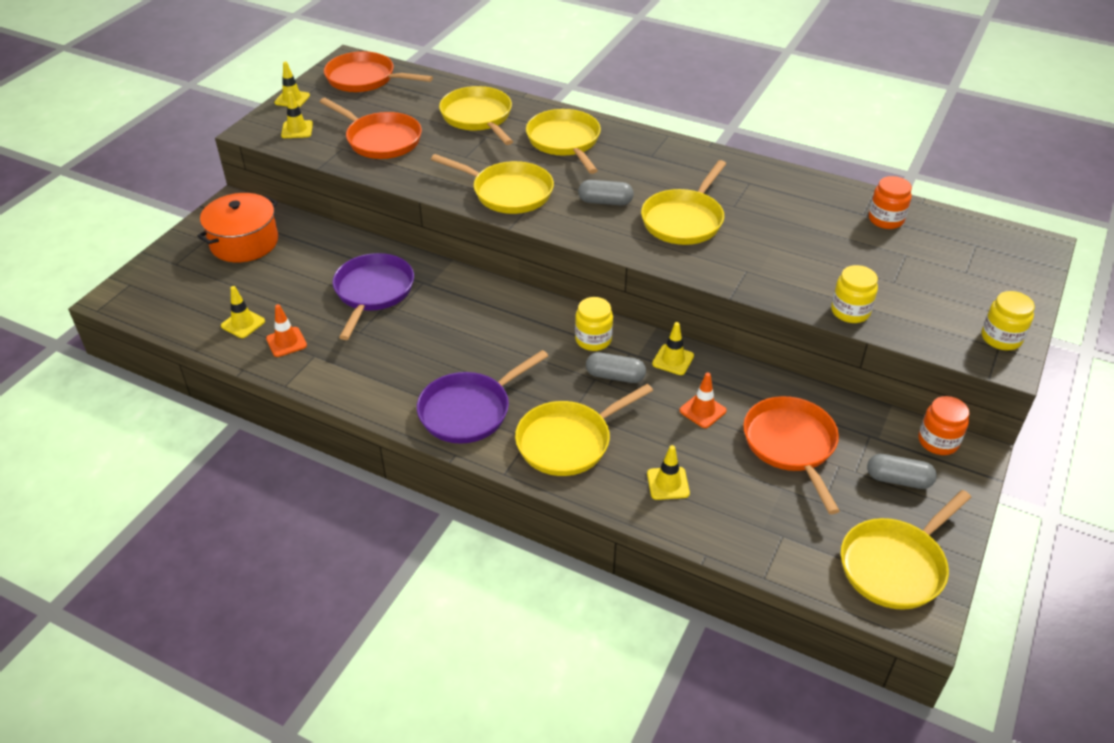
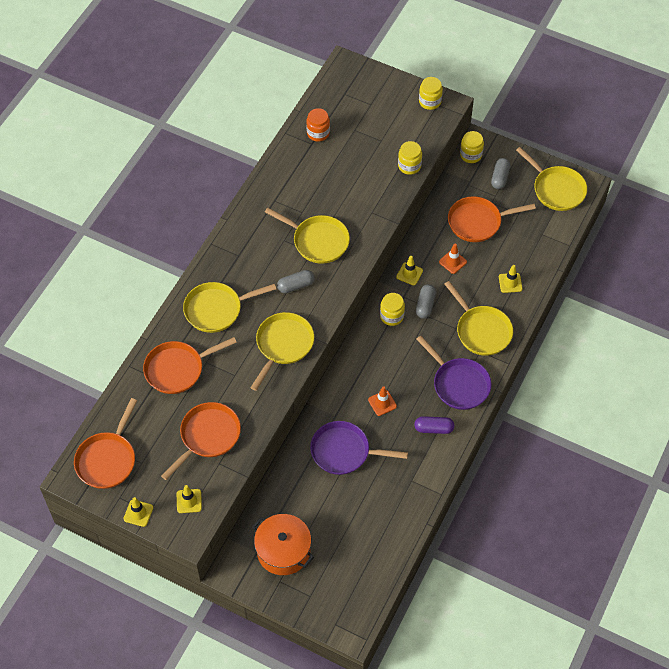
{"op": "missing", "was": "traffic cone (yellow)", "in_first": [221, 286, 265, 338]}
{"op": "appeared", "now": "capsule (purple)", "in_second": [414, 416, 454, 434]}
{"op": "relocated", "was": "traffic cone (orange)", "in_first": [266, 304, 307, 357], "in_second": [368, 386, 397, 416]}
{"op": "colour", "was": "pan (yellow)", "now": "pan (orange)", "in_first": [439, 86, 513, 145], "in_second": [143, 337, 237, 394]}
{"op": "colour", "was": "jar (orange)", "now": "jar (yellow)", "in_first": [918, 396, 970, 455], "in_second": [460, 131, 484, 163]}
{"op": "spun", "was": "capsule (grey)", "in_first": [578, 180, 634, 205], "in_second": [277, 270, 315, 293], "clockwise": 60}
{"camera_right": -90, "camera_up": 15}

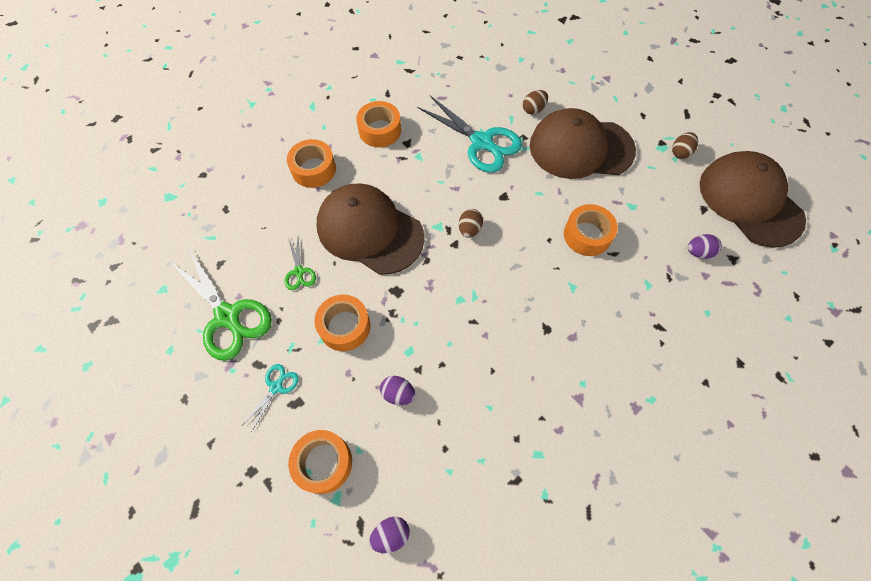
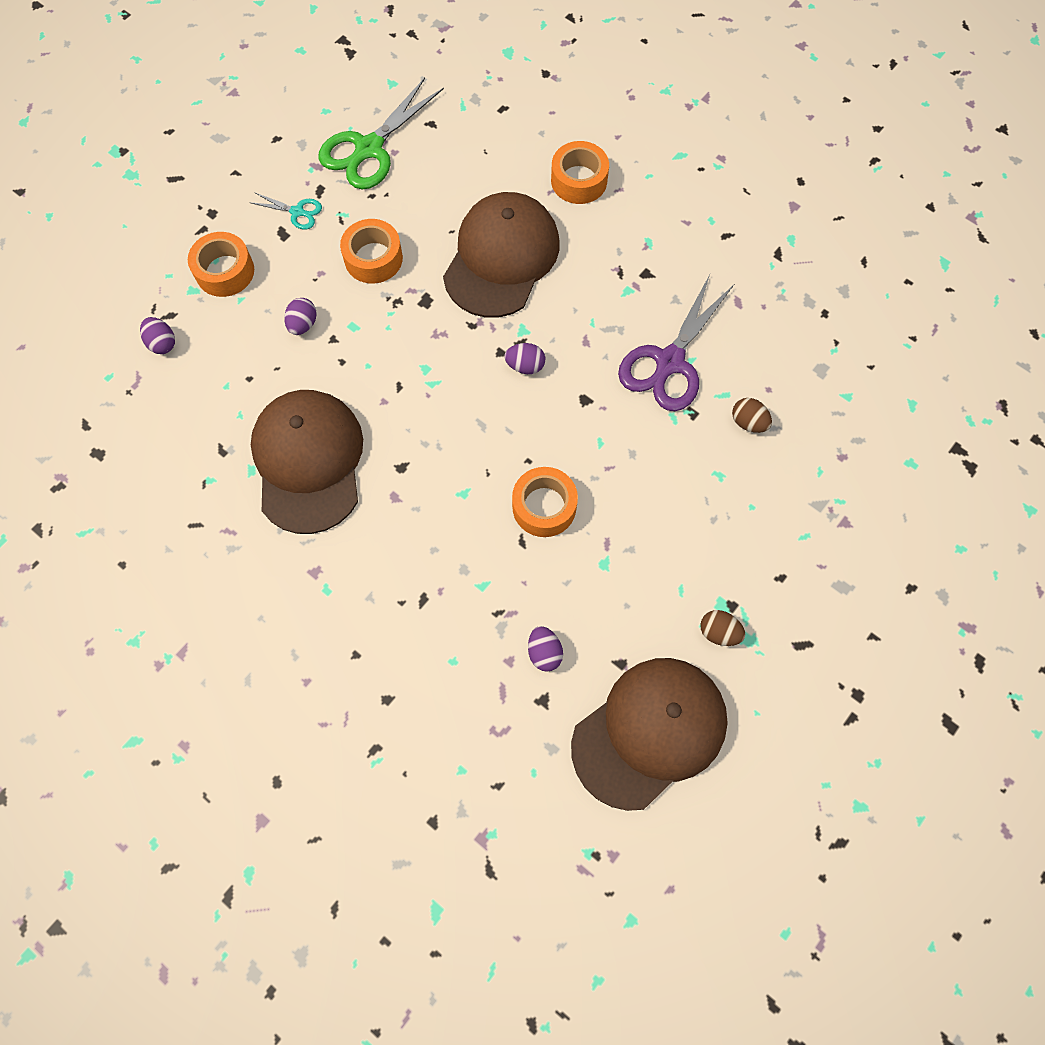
{"op": "missing", "was": "scissors (green)", "in_first": [284, 238, 316, 290]}
{"op": "missing", "was": "tape (orange)", "in_first": [356, 101, 401, 147]}
{"op": "relocated", "was": "cap (brown)", "in_first": [530, 108, 636, 179], "in_second": [251, 390, 363, 534]}
{"op": "colour", "was": "scissors (turquoise)", "now": "scissors (purple)", "in_first": [417, 96, 522, 173], "in_second": [618, 275, 734, 411]}
{"op": "colour", "was": "egg (brown)", "now": "egg (purple)", "in_first": [459, 209, 483, 238], "in_second": [504, 343, 545, 374]}
{"camera_right": 80, "camera_up": 5}

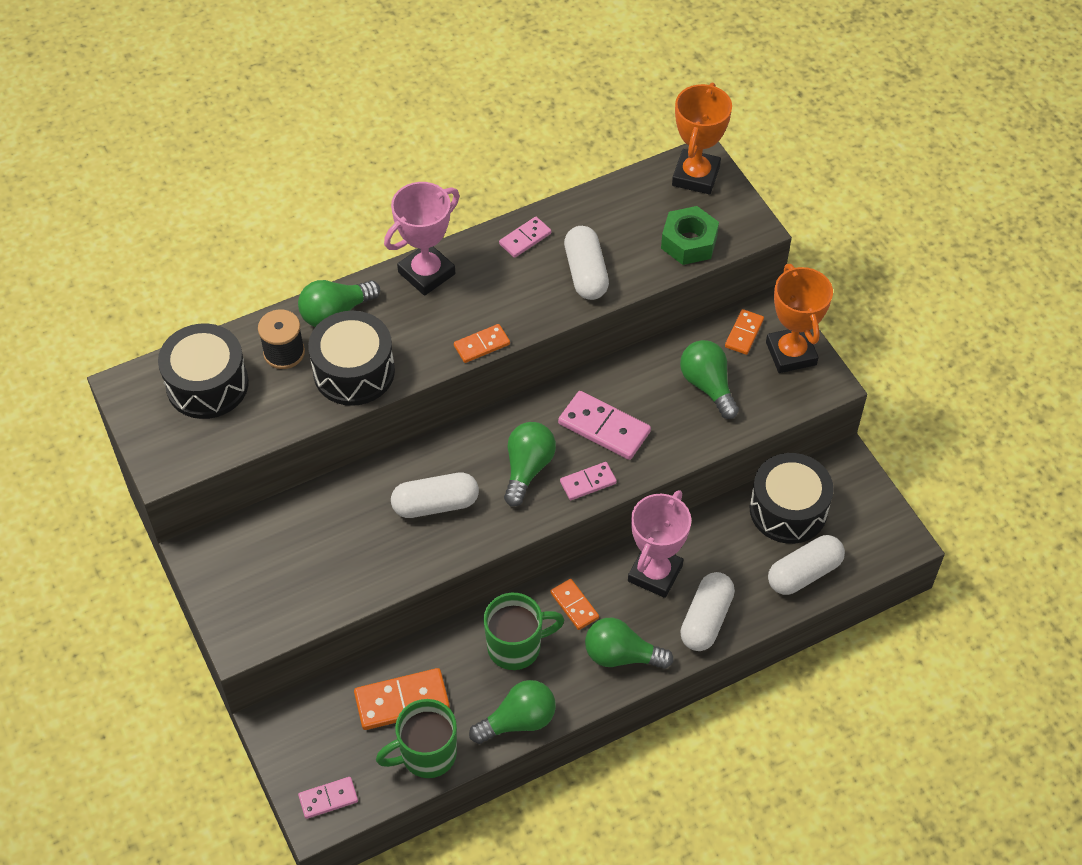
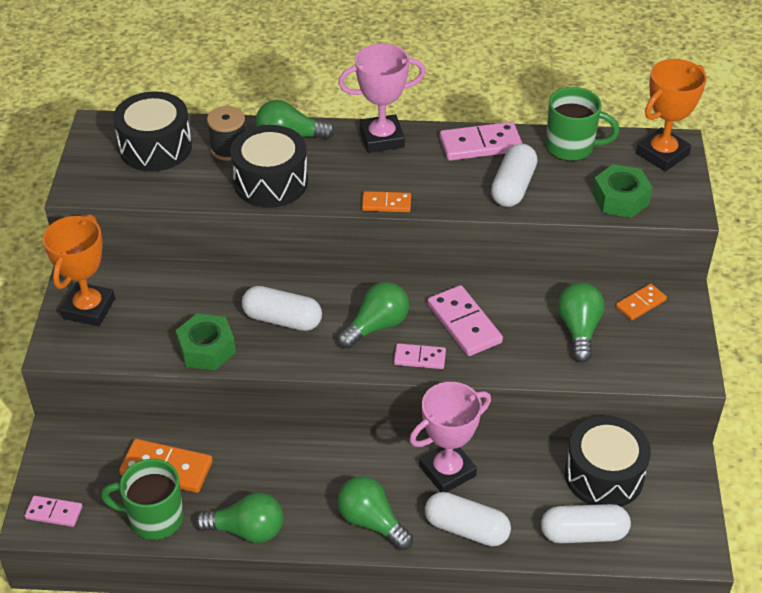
{"op": "missing", "was": "domino (orange)", "in_first": [550, 579, 599, 630]}
{"op": "appeared", "now": "nut (green)", "in_second": [176, 313, 236, 370]}
{"op": "relocated", "was": "mug (green)", "in_first": [483, 593, 565, 670], "in_second": [546, 87, 619, 161]}
{"op": "relocated", "was": "trophy (orange)", "in_first": [766, 264, 833, 373], "in_second": [43, 214, 115, 326]}
{"op": "spun", "was": "capsule (white)", "in_first": [680, 572, 735, 651], "in_second": [425, 492, 511, 547], "clockwise": 60}
{"op": "size", "was": "domino (pink)", "in_first": [499, 217, 551, 258], "in_second": [440, 122, 523, 161], "ratio": 1.67}
{"camera_right": 30, "camera_up": -10}

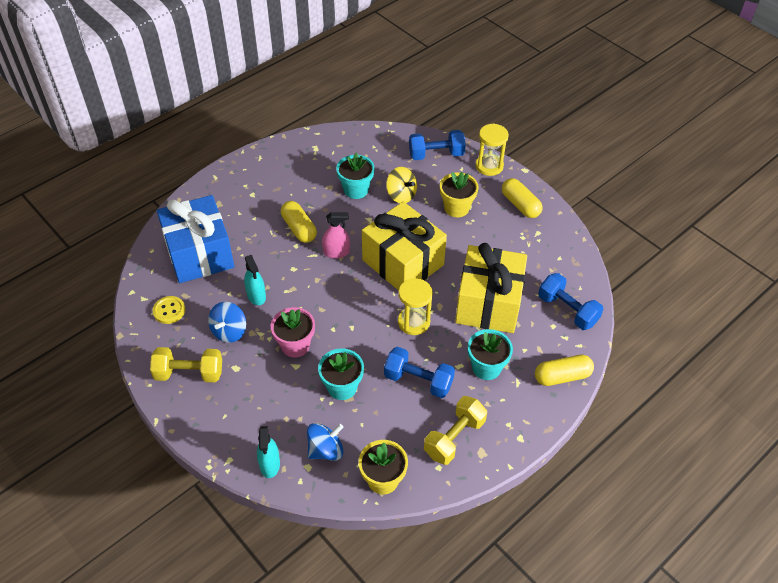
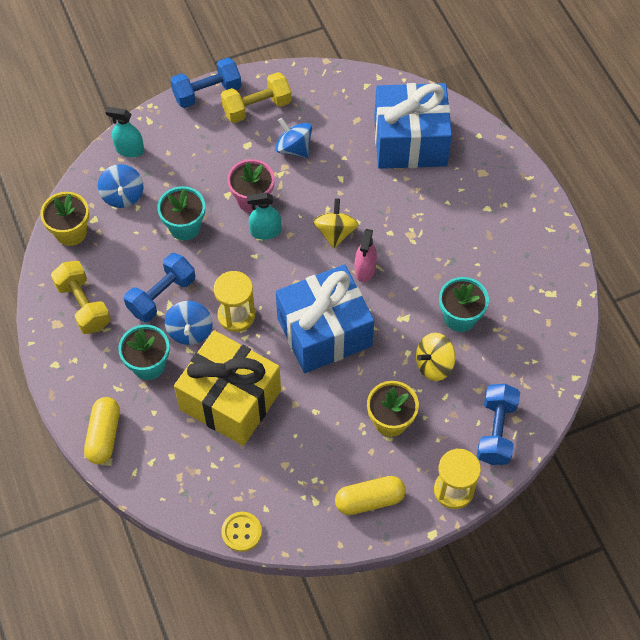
{"op": "missing", "was": "capsule (yellow)", "in_first": [281, 201, 317, 243]}
{"op": "appeared", "now": "spinning top (blue)", "in_second": [165, 301, 213, 345]}
{"op": "appeared", "now": "spinning top (yellow)", "in_second": [313, 198, 359, 249]}
{"op": "relocated", "was": "button (yellow)", "in_first": [153, 296, 185, 324], "in_second": [221, 512, 262, 552]}
{"op": "relocated", "was": "spray bottle (turquoise)", "in_first": [244, 255, 266, 305], "in_second": [247, 192, 281, 240]}
{"op": "relocated", "was": "dumbbell (blue)", "in_first": [538, 273, 603, 330], "in_second": [171, 58, 241, 108]}
{"op": "colour", "was": "gift (yellow)", "now": "gift (blue)", "in_first": [362, 202, 447, 291], "in_second": [276, 264, 374, 373]}
{"op": "spun", "was": "dumbbell (yellow)", "in_first": [150, 347, 222, 382], "in_second": [221, 72, 291, 123], "clockwise": 45}
{"camera_right": 110, "camera_up": 10}

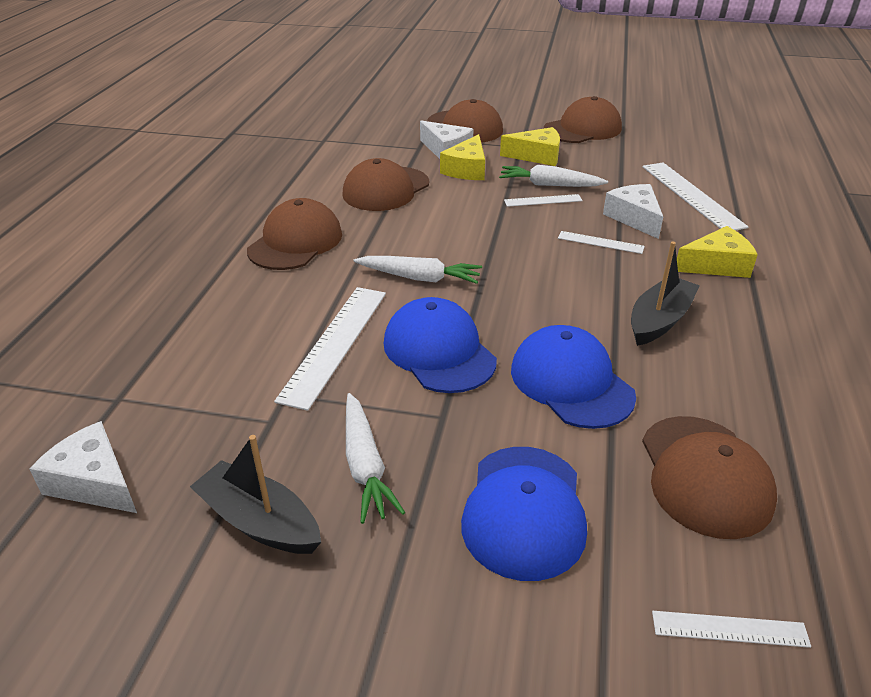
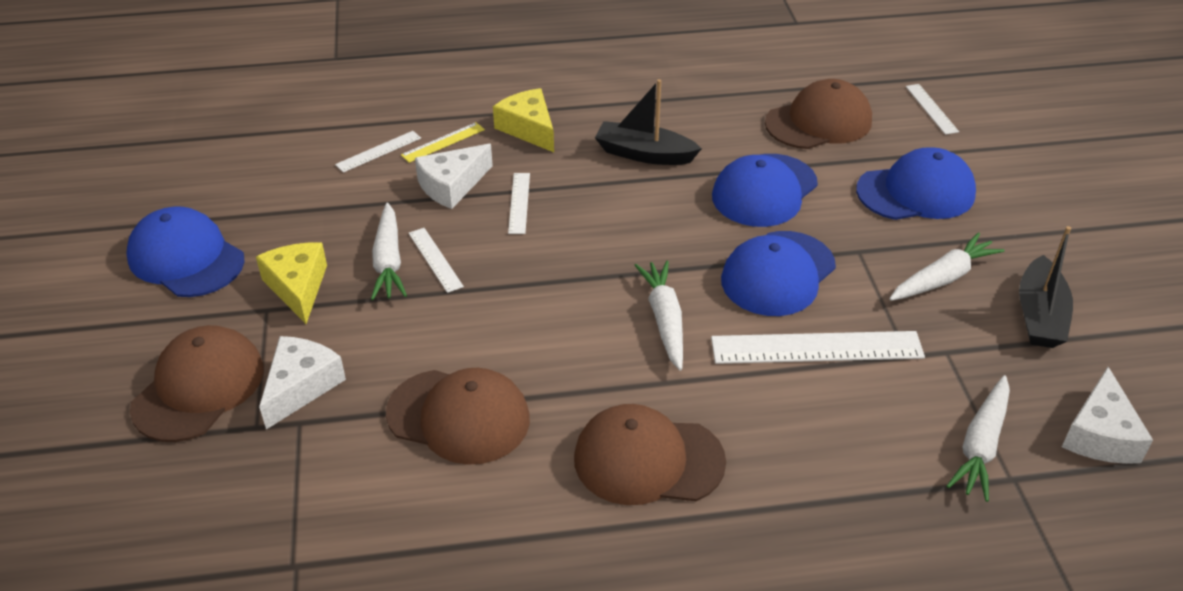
{"op": "missing", "was": "cheese (yellow)", "in_first": [440, 134, 485, 180]}
{"op": "appeared", "now": "ruler (yellow)", "in_second": [401, 122, 485, 163]}
{"op": "appeared", "now": "carrot (white)", "in_second": [946, 375, 1010, 502]}
{"op": "colour", "was": "cap (brown)", "now": "cap (blue)", "in_first": [544, 96, 622, 143], "in_second": [126, 207, 245, 297]}
{"op": "size", "was": "ruler (white)", "in_first": [643, 163, 748, 231], "in_second": [335, 131, 421, 173], "ratio": 0.52}
{"camera_right": -110, "camera_up": 5}

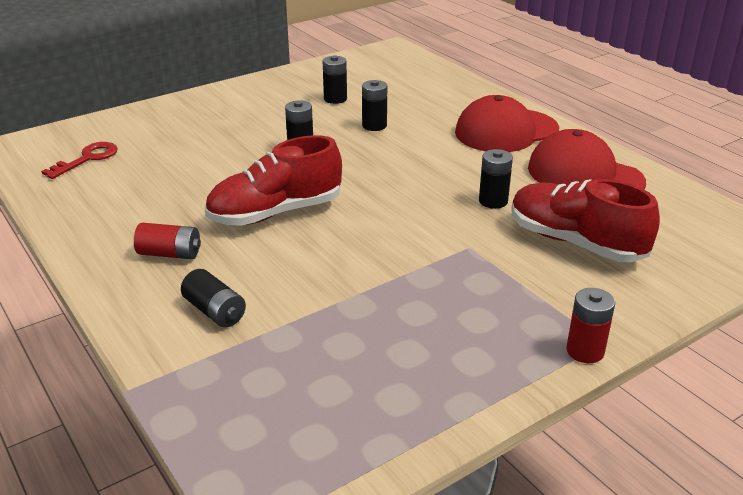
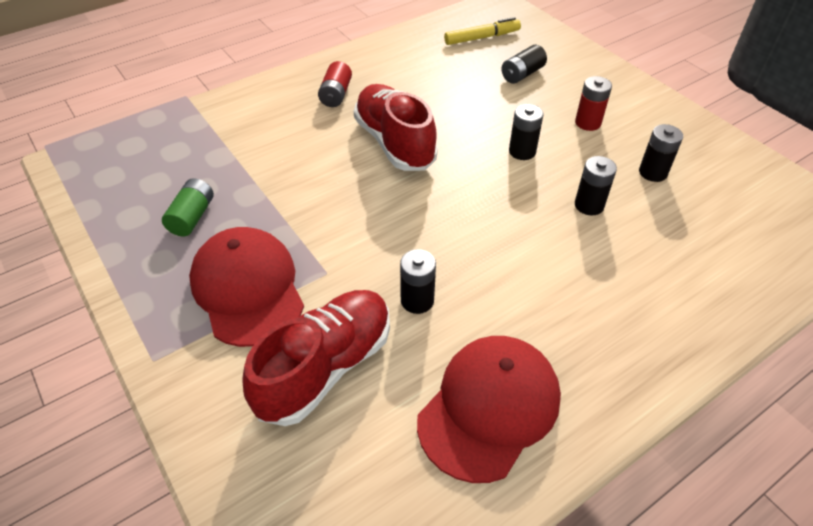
{"op": "appeared", "now": "battery (green)", "in_second": [162, 178, 214, 236]}
{"op": "relocated", "was": "battery (black)", "in_first": [181, 269, 246, 327], "in_second": [501, 45, 547, 84]}
{"op": "relocated", "was": "cap (red)", "in_first": [455, 95, 559, 152], "in_second": [189, 227, 304, 347]}
{"op": "relocated", "was": "battery (red)", "in_first": [567, 288, 615, 363], "in_second": [575, 76, 612, 131]}
{"op": "exchanged", "was": "key (red)", "now": "marker (yellow)", "in_first": [41, 142, 118, 179], "in_second": [444, 17, 521, 45]}
{"camera_right": 90, "camera_up": 15}

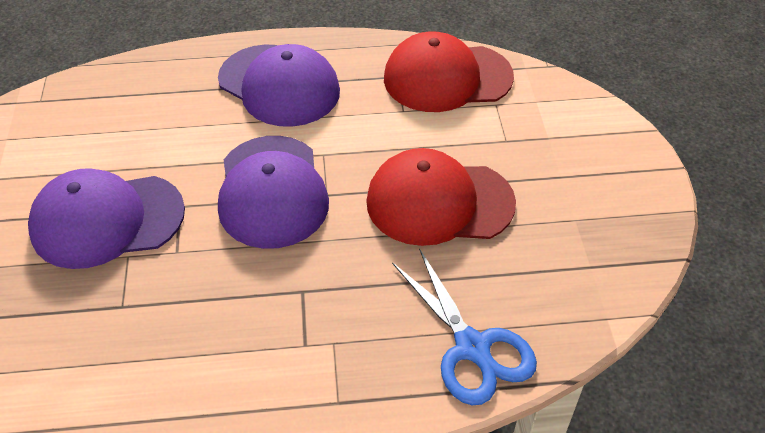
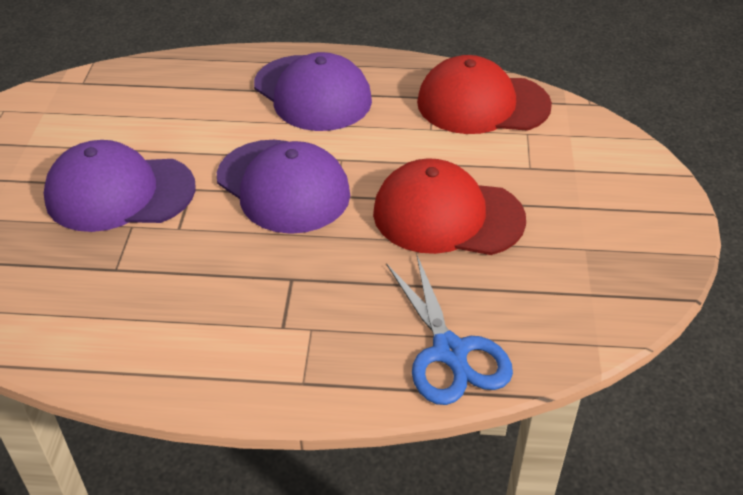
{"op": "spun", "was": "cap (purple)", "in_first": [218, 136, 329, 249], "in_second": [217, 140, 350, 234], "clockwise": -45}
{"camera_right": 10, "camera_up": -5}

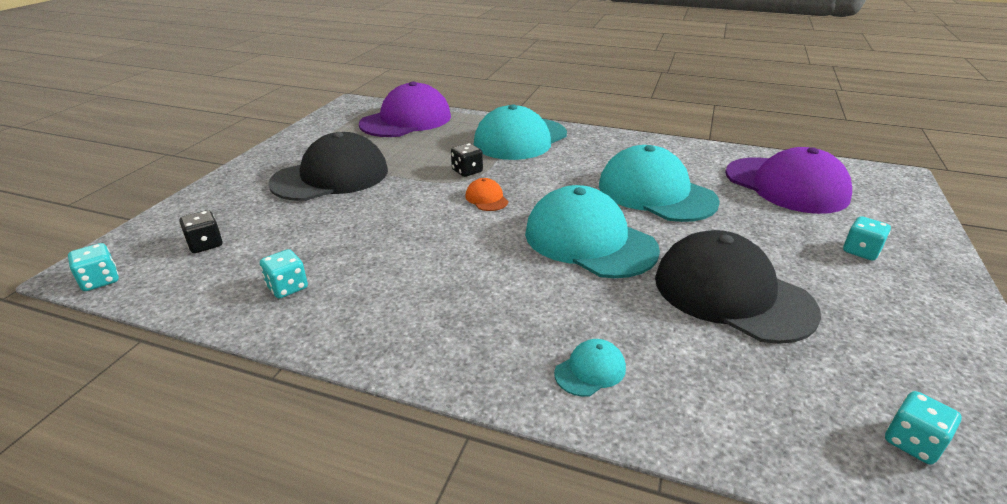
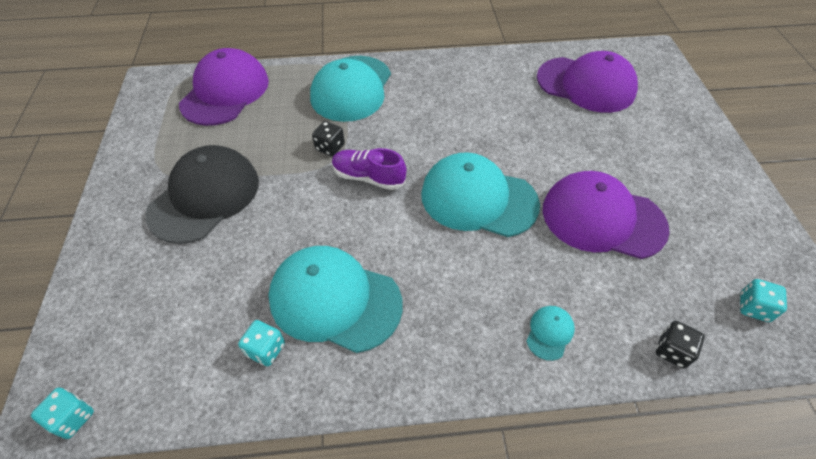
{"op": "missing", "was": "dice (turquoise)", "in_first": [843, 216, 891, 261]}
{"op": "relocated", "was": "dice (black)", "in_first": [179, 210, 223, 253], "in_second": [656, 321, 705, 368]}
{"op": "relocated", "was": "cap (turquoise)", "in_first": [599, 145, 720, 222], "in_second": [268, 246, 403, 353]}
{"op": "exchanged", "was": "cap (orange)", "now": "shoe (purple)", "in_first": [465, 178, 509, 211], "in_second": [332, 148, 406, 190]}
{"op": "colour", "was": "cap (black)", "now": "cap (purple)", "in_first": [655, 230, 821, 344], "in_second": [543, 171, 670, 259]}
{"camera_right": -25, "camera_up": 20}

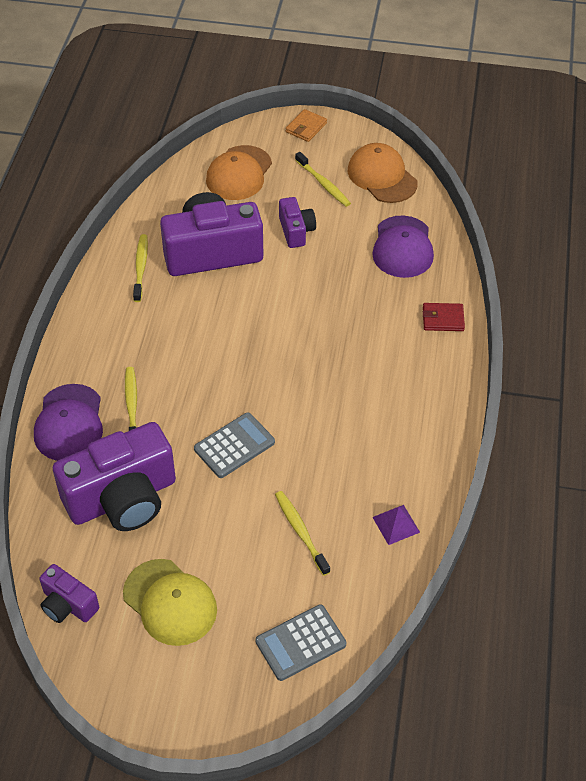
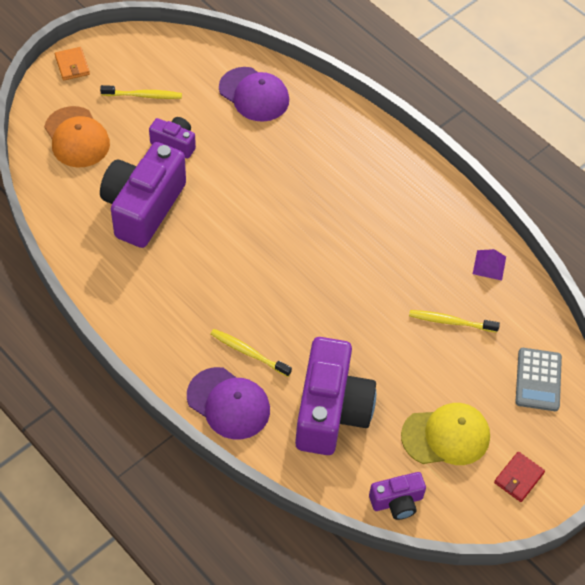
{"op": "missing", "was": "toothbrush (yellow)", "in_first": [133, 234, 148, 302]}
{"op": "missing", "was": "calculator (grey)", "in_first": [194, 412, 275, 478]}
{"op": "missing", "was": "cap (orange)", "in_first": [348, 143, 418, 203]}
{"op": "relocated", "was": "wallet (red)", "in_first": [423, 303, 465, 331], "in_second": [494, 452, 545, 502]}
{"camera_right": -55, "camera_up": 5}

